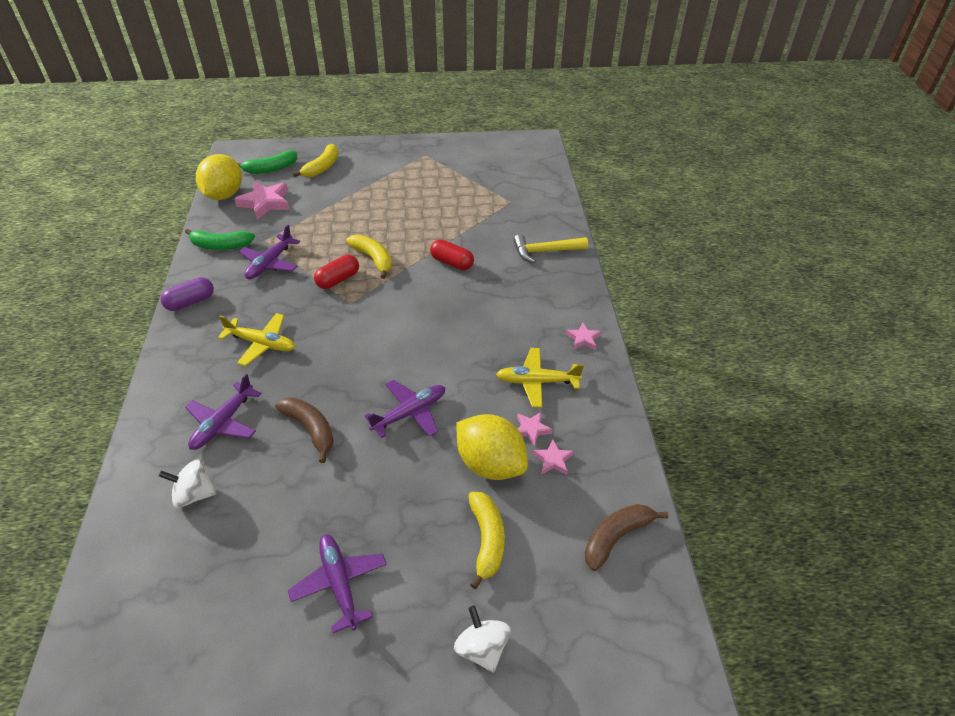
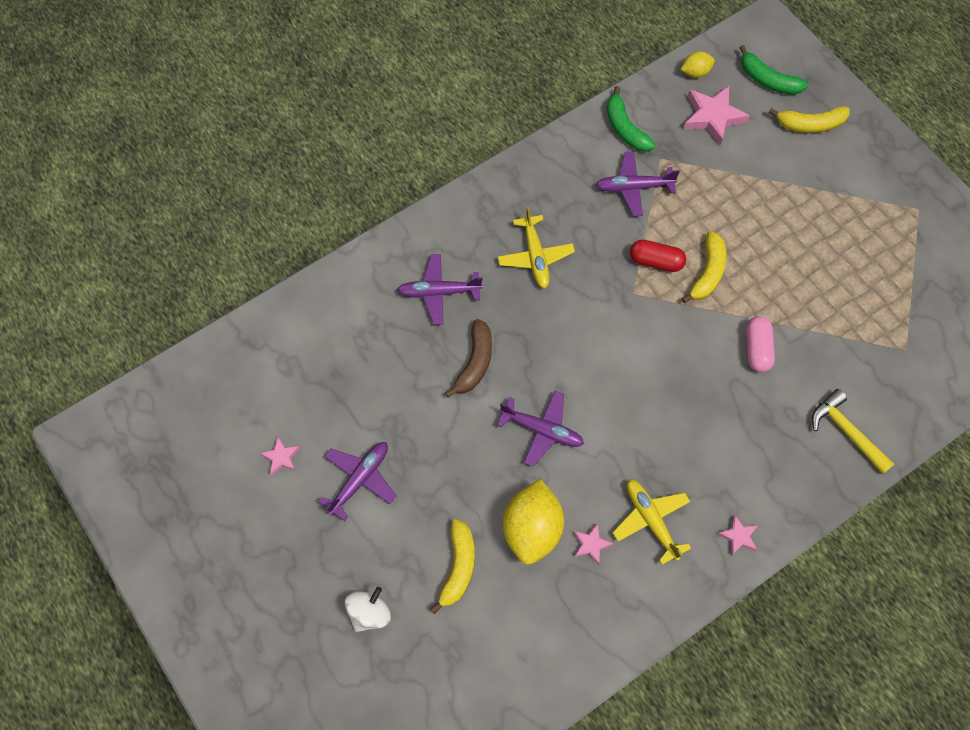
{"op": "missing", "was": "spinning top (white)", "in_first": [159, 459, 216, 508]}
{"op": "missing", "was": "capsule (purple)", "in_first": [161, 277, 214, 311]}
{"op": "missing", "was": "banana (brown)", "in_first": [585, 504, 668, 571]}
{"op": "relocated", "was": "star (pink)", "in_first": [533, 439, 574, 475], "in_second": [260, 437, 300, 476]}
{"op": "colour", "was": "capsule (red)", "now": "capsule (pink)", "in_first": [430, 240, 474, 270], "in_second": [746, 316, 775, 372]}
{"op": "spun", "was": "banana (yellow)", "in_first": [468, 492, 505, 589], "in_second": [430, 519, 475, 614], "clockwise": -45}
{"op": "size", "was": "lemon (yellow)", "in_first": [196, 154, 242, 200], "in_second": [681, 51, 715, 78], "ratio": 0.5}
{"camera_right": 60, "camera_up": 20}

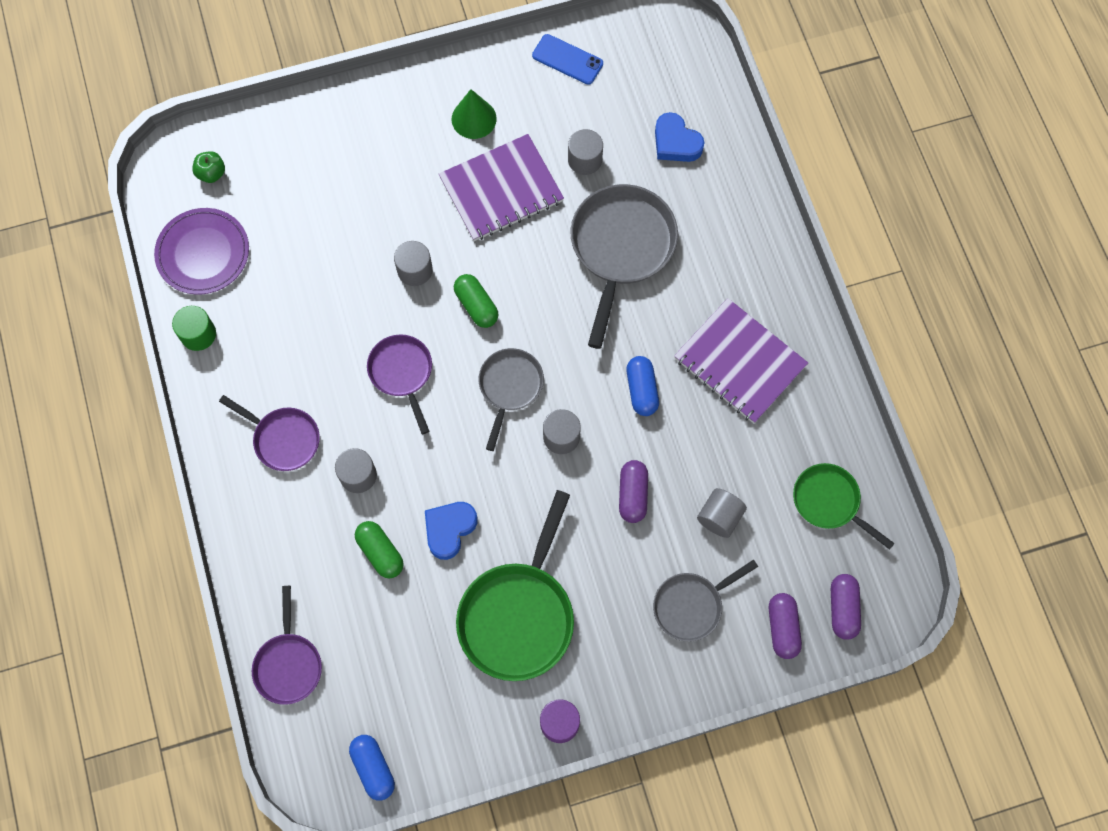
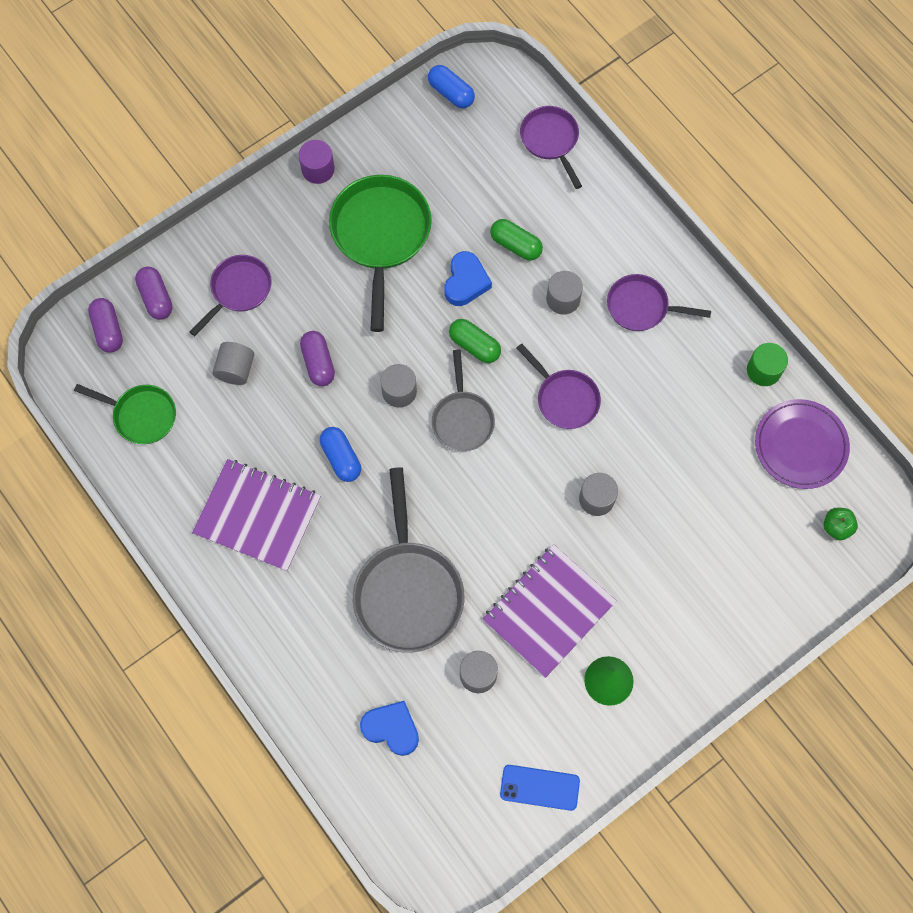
{"op": "relocated", "was": "capsule (green)", "in_first": [454, 274, 498, 328], "in_second": [449, 319, 501, 363]}
{"op": "colour", "was": "pan (grey)", "now": "pan (purple)", "in_first": [653, 560, 758, 642], "in_second": [190, 255, 272, 336]}
{"camera_right": 160, "camera_up": 0}

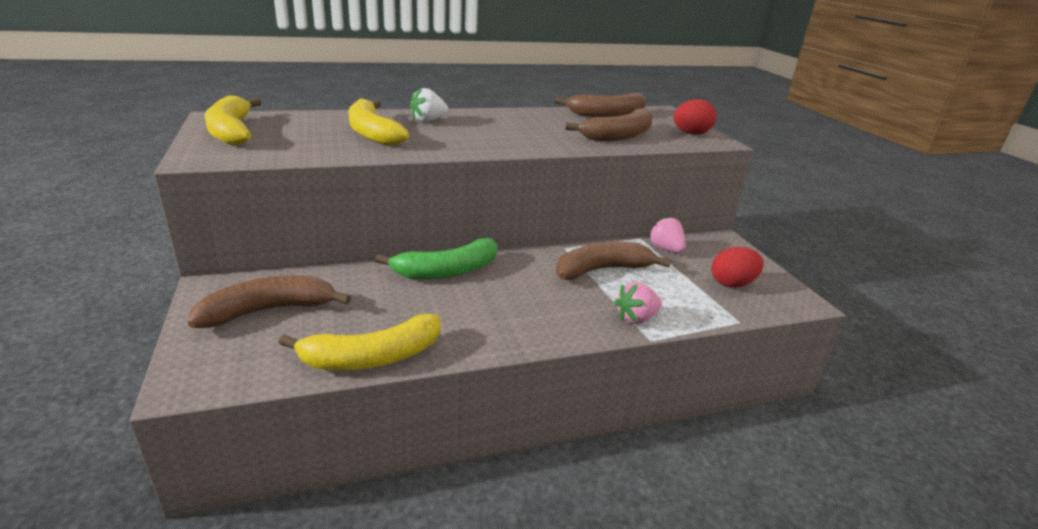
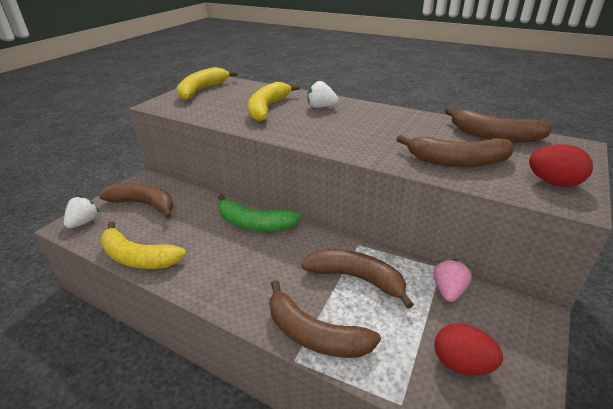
{"op": "appeared", "now": "strawberry (white)", "in_second": [64, 195, 99, 228]}
{"op": "exchanged", "was": "strawberry (pink)", "now": "banana (brown)", "in_first": [614, 282, 662, 324], "in_second": [269, 280, 381, 358]}
{"camera_right": 50, "camera_up": 5}

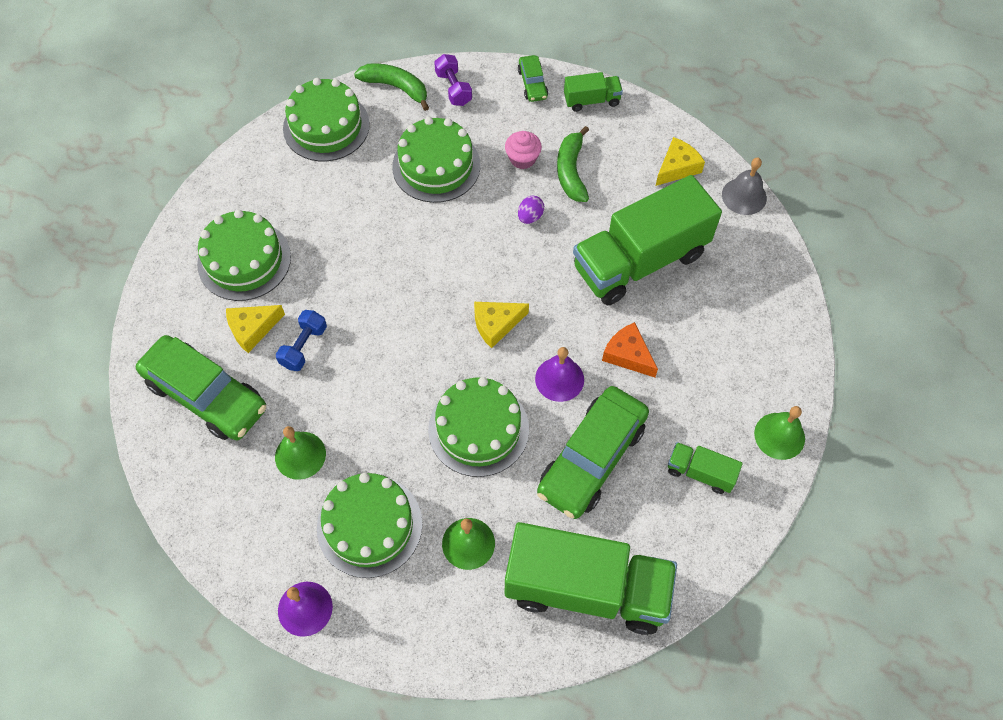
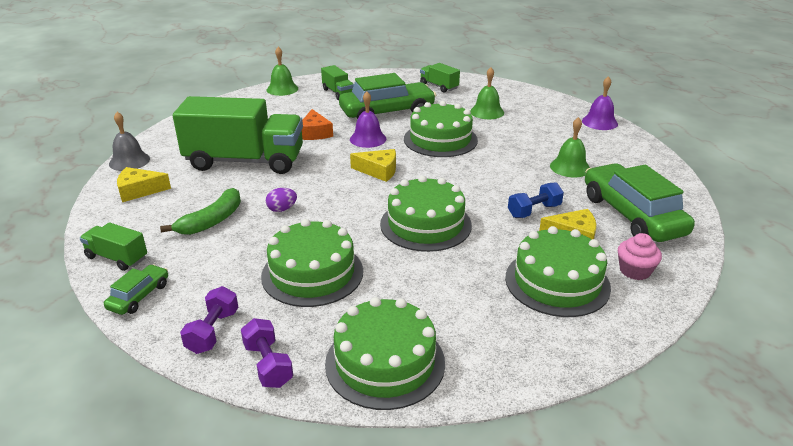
{"op": "relocated", "was": "cake (green)", "in_first": [317, 473, 423, 578], "in_second": [380, 176, 472, 252]}
{"op": "relocated", "was": "cupcake (pink)", "in_first": [505, 131, 542, 169], "in_second": [618, 233, 662, 280]}
{"op": "exchanged", "was": "banana (green)", "now": "dumbbell (purple)", "in_first": [354, 63, 429, 111], "in_second": [241, 318, 293, 388]}
{"op": "size", "was": "truck (green)", "in_first": [505, 522, 677, 635], "in_second": [420, 63, 460, 93], "ratio": 0.44}
{"camera_right": -145, "camera_up": -30}

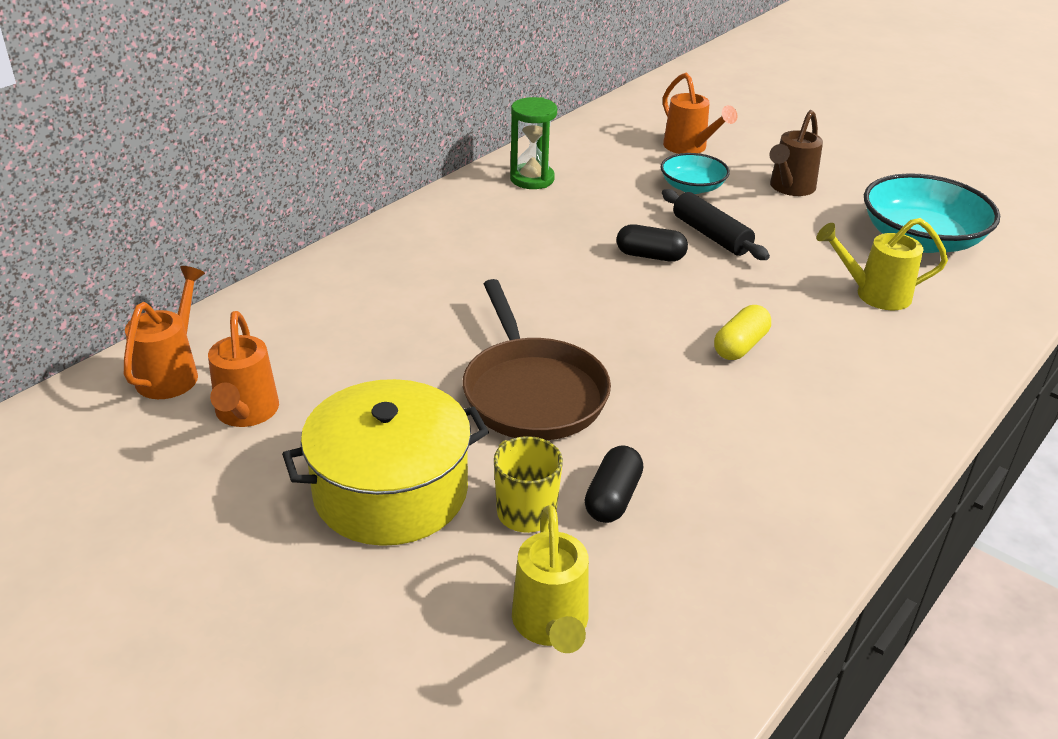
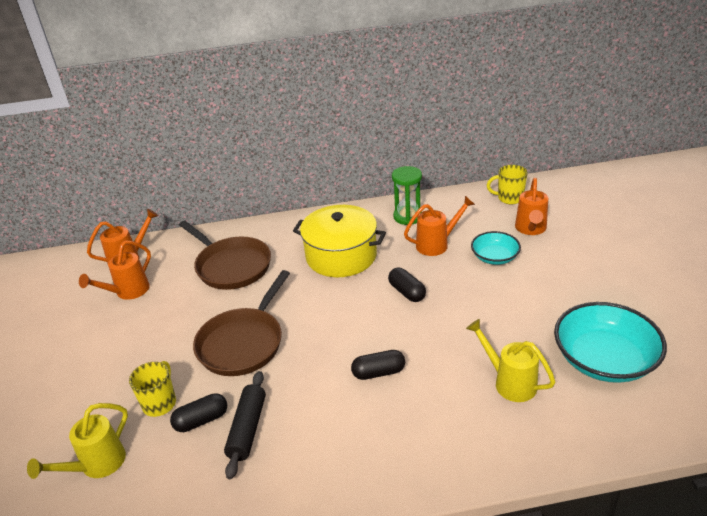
{"op": "missing", "was": "watering can (brown)", "in_first": [769, 110, 823, 196]}
{"op": "appeared", "now": "pan (brown)", "in_second": [179, 220, 271, 290]}
{"op": "appeared", "now": "watering can (orange)", "in_second": [404, 196, 475, 256]}
{"op": "appeared", "now": "mug (yellow)", "in_second": [487, 165, 528, 204]}
{"op": "relocated", "was": "pot (yellow)", "in_first": [282, 379, 489, 546], "in_second": [293, 205, 386, 277]}
{"op": "relocated", "was": "rolling pin (black)", "in_first": [662, 189, 770, 260], "in_second": [224, 371, 266, 479]}
{"op": "colour", "was": "capsule (yellow)", "now": "capsule (black)", "in_first": [714, 305, 771, 360], "in_second": [351, 350, 405, 380]}
{"camera_right": 45, "camera_up": 0}

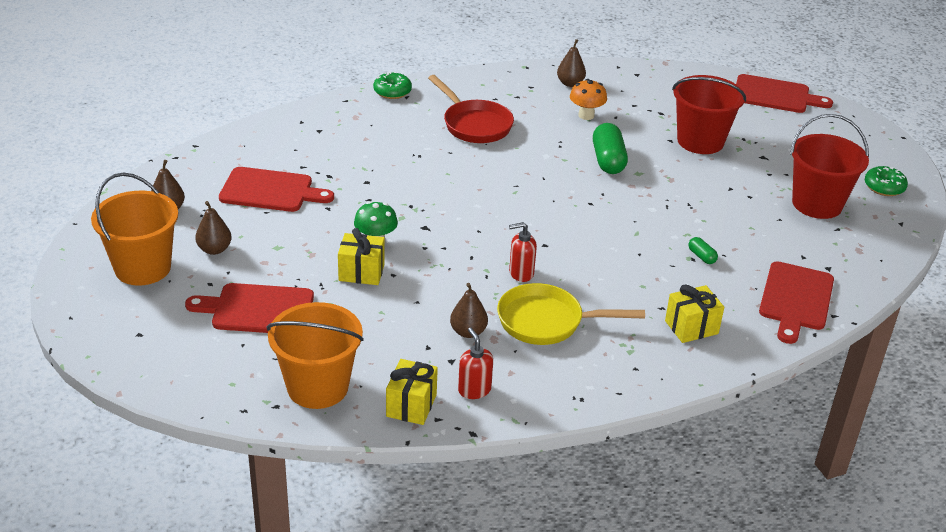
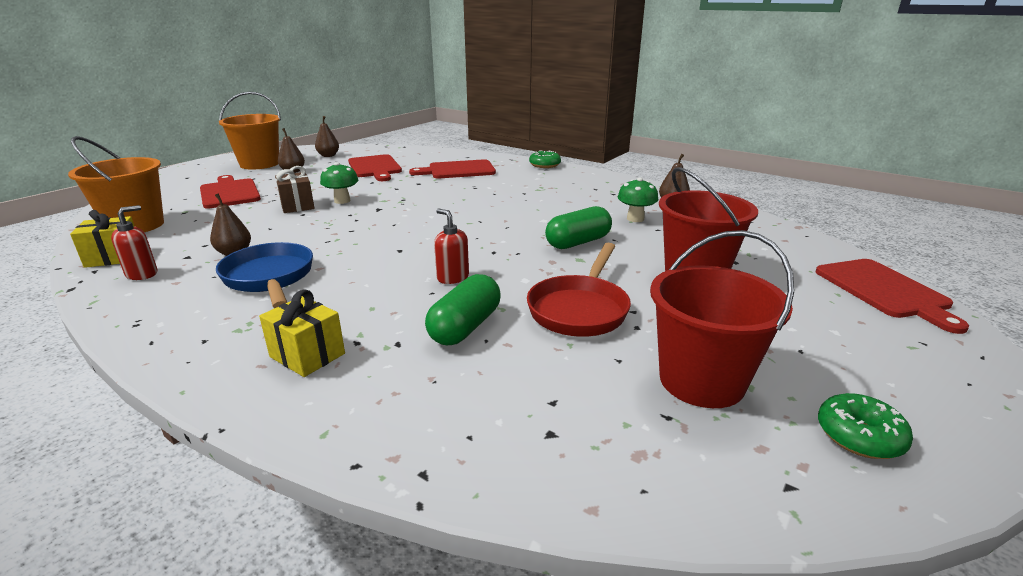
{"op": "relocated", "was": "pan (red)", "in_first": [428, 75, 514, 143], "in_second": [527, 243, 631, 337]}
{"op": "relocated", "was": "soap dispenser (red)", "in_first": [509, 222, 537, 282], "in_second": [434, 209, 469, 284]}
{"op": "relocated", "was": "cutting board (red)", "in_first": [759, 261, 834, 344], "in_second": [409, 159, 496, 179]}
{"op": "colour", "was": "gift (yellow)", "now": "gift (brown)", "in_first": [338, 228, 385, 285], "in_second": [275, 166, 315, 213]}
{"op": "colour", "was": "pan (yellow)", "now": "pan (blue)", "in_first": [497, 283, 645, 345], "in_second": [216, 242, 313, 308]}
{"op": "colour", "was": "mushroom (orange)", "now": "mushroom (green)", "in_first": [570, 79, 607, 120], "in_second": [618, 177, 658, 222]}
{"op": "size", "was": "capsule (green)", "in_first": [688, 237, 718, 264], "in_second": [425, 274, 501, 345], "ratio": 2.05}
{"camera_right": 60, "camera_up": -10}

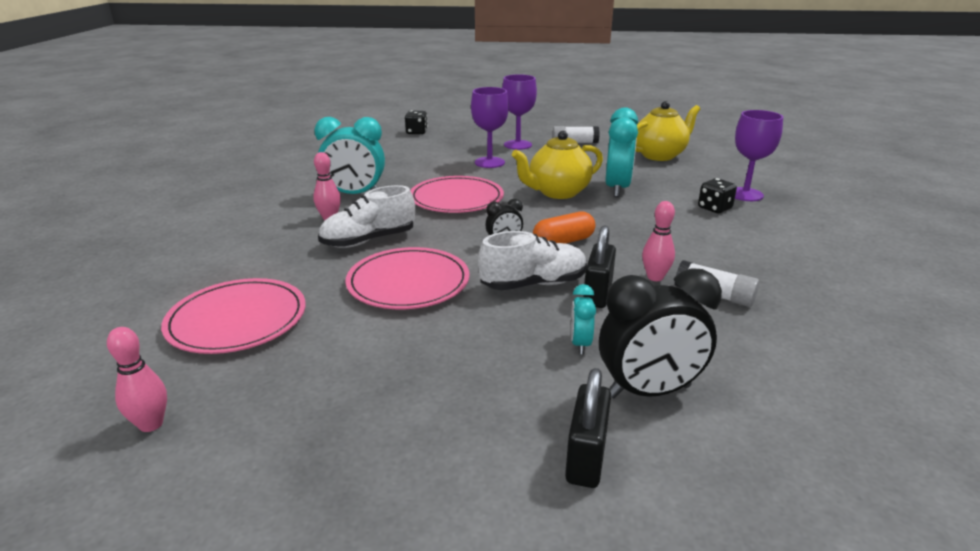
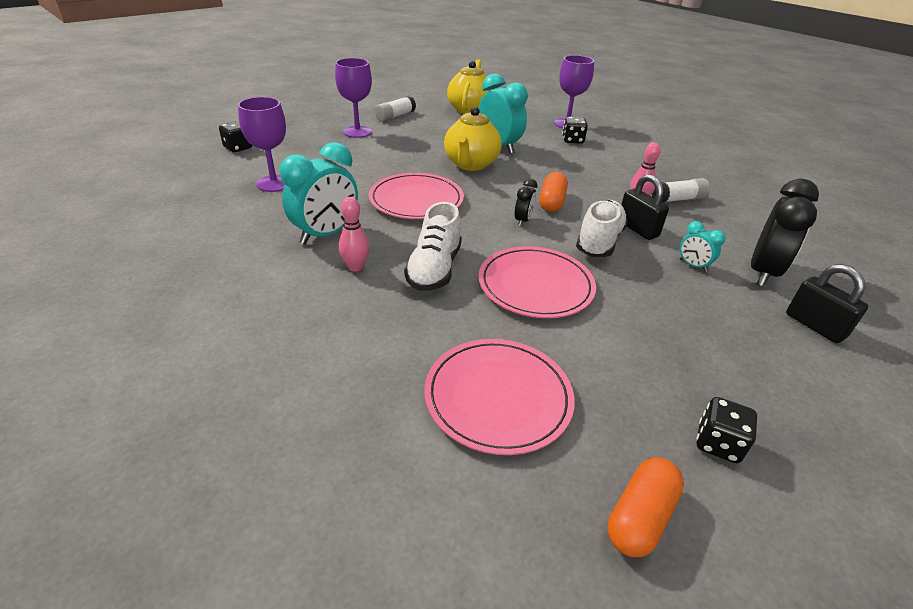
{"op": "appeared", "now": "dice (black)", "in_second": [697, 397, 757, 463]}
{"op": "relocated", "was": "goblet (purple)", "in_first": [471, 87, 509, 168], "in_second": [238, 97, 286, 192]}
{"op": "exchanged", "was": "bowling pin (pink)", "now": "capsule (orange)", "in_first": [107, 327, 167, 432], "in_second": [607, 457, 684, 557]}
{"camera_right": -50, "camera_up": 10}

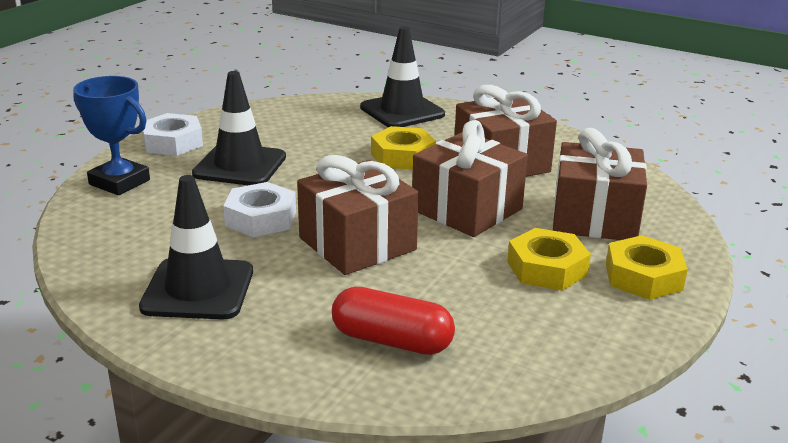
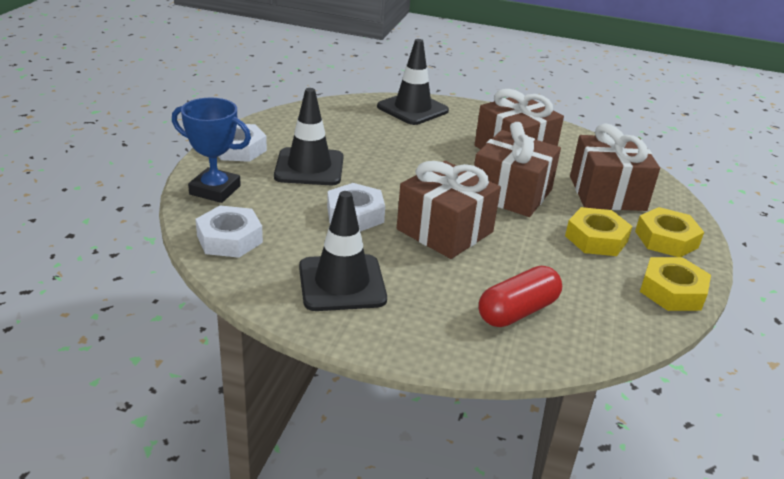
{"op": "appeared", "now": "nut (white)", "in_second": [195, 205, 263, 258]}
{"op": "relocated", "was": "nut (yellow)", "in_first": [371, 126, 436, 170], "in_second": [640, 257, 711, 311]}
{"op": "spun", "was": "capsule (red)", "in_first": [332, 287, 455, 355], "in_second": [479, 266, 562, 327], "clockwise": -45}
{"camera_right": -15, "camera_up": 5}

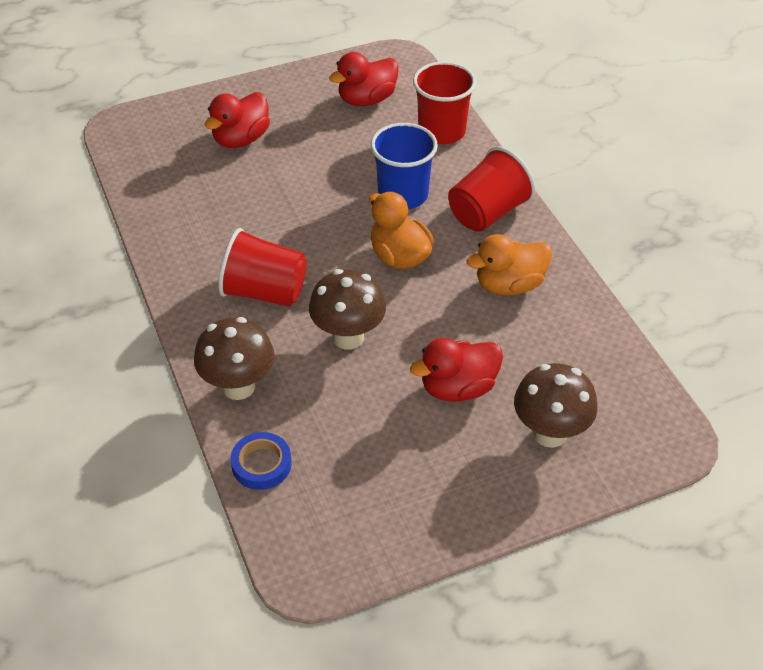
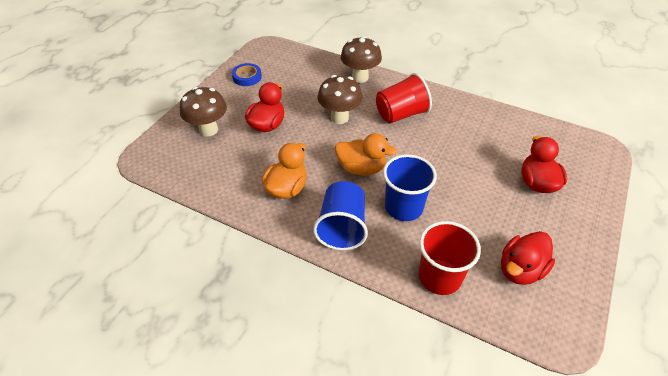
{"op": "relocated", "was": "tape (blue)", "in_first": [230, 432, 292, 490], "in_second": [232, 63, 262, 86]}
{"op": "colour", "was": "cup (red)", "now": "cup (blue)", "in_first": [448, 146, 536, 232], "in_second": [313, 181, 368, 250]}
{"op": "spun", "was": "duck (red)", "in_first": [329, 52, 399, 106], "in_second": [501, 231, 555, 285], "clockwise": -150}
{"camera_right": 140, "camera_up": 0}

